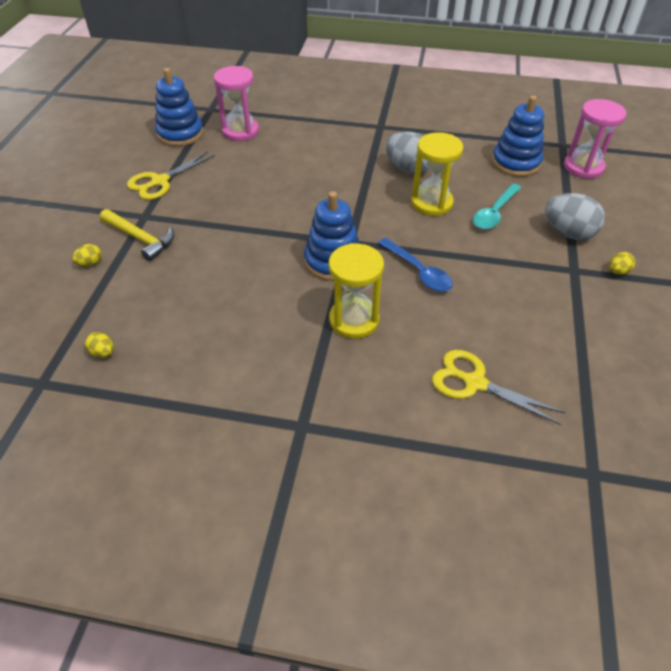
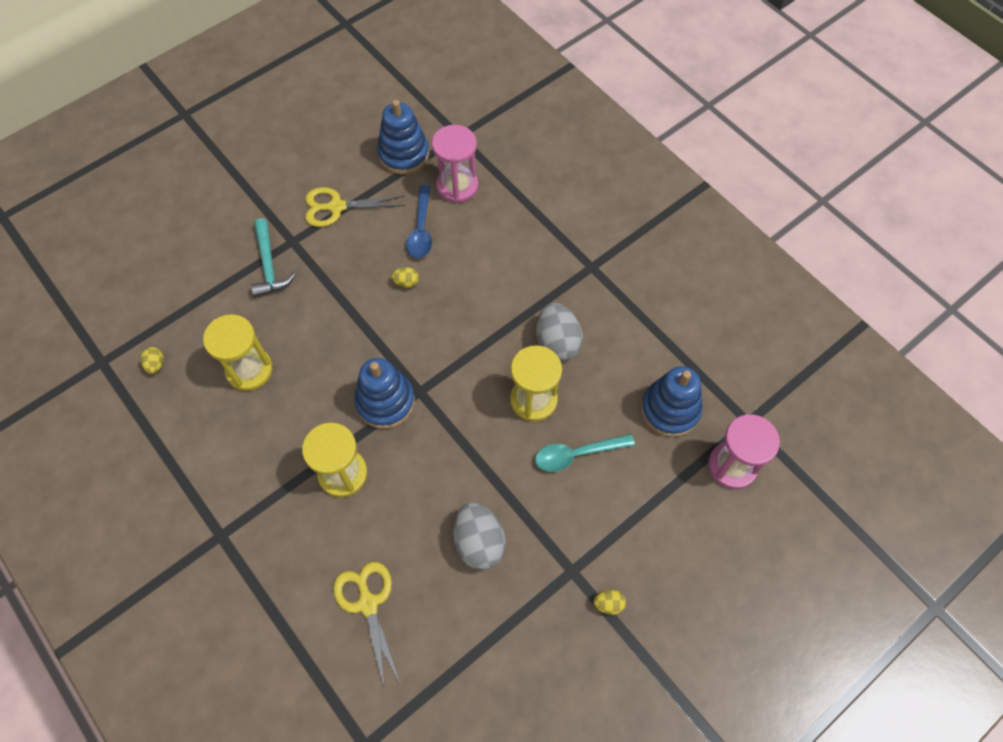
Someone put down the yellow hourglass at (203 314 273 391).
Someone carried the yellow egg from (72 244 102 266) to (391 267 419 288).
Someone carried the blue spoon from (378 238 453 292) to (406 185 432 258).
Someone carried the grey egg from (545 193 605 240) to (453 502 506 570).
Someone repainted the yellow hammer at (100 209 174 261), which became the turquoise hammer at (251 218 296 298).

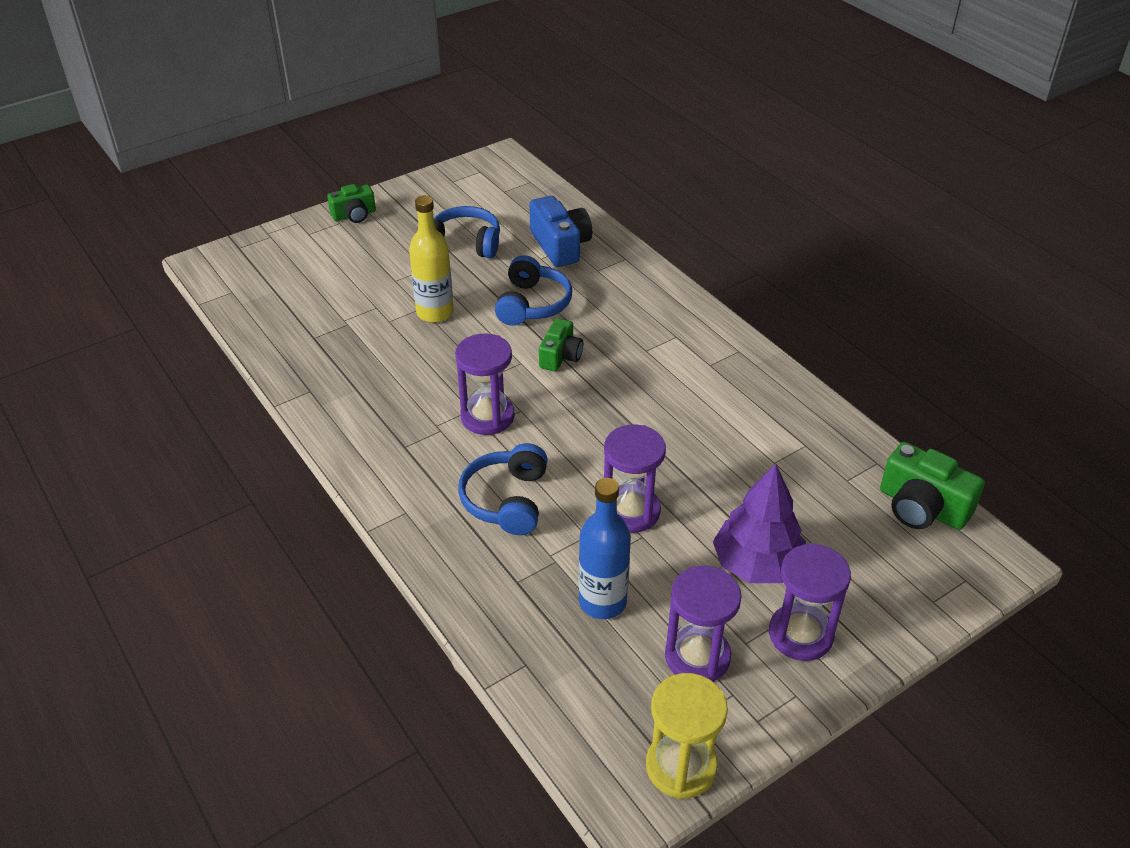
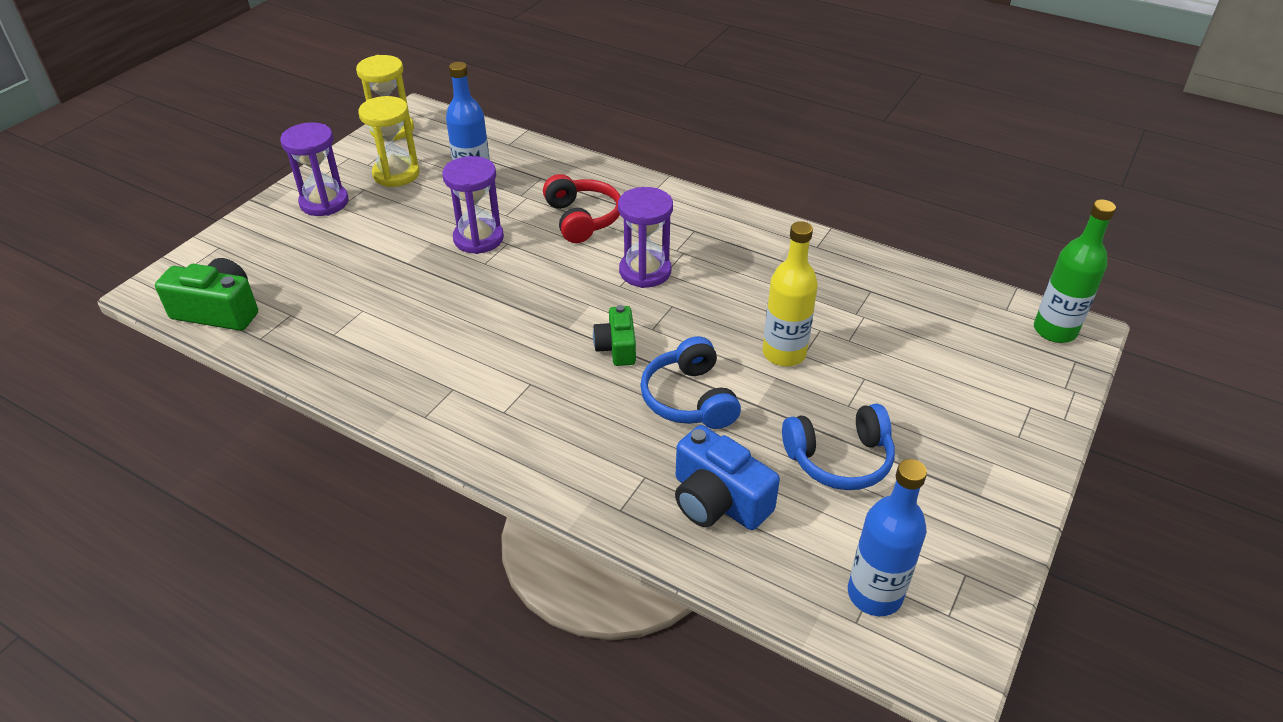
Someone took away the green camera at (327 184 376 223).
Someone took away the purple tree at (713 464 806 583).
Someone put down the blue bottle at (848 459 927 616).
Someone put down the green bottle at (1034 199 1116 343).
Someone repainted the blue headphones at (458 443 548 535), which became the red headphones at (543 174 621 243).
Someone repainted the purple hourglass at (665 566 742 682), which became the yellow hourglass at (358 96 420 187).

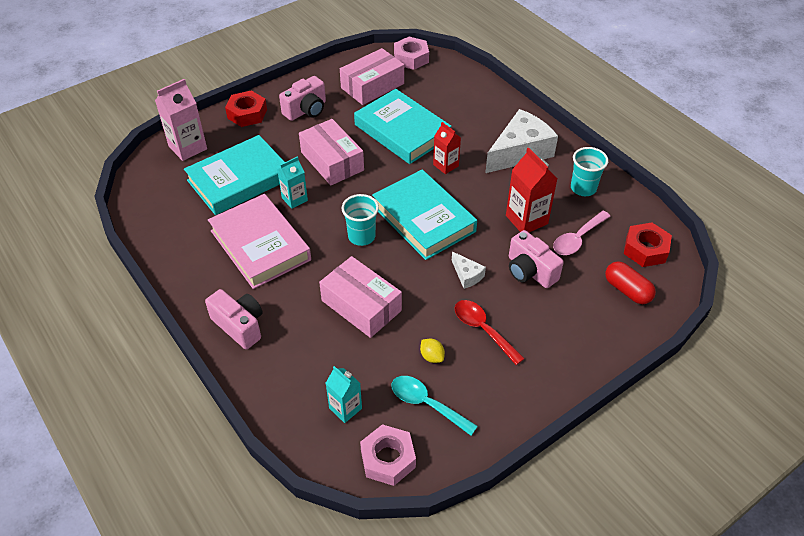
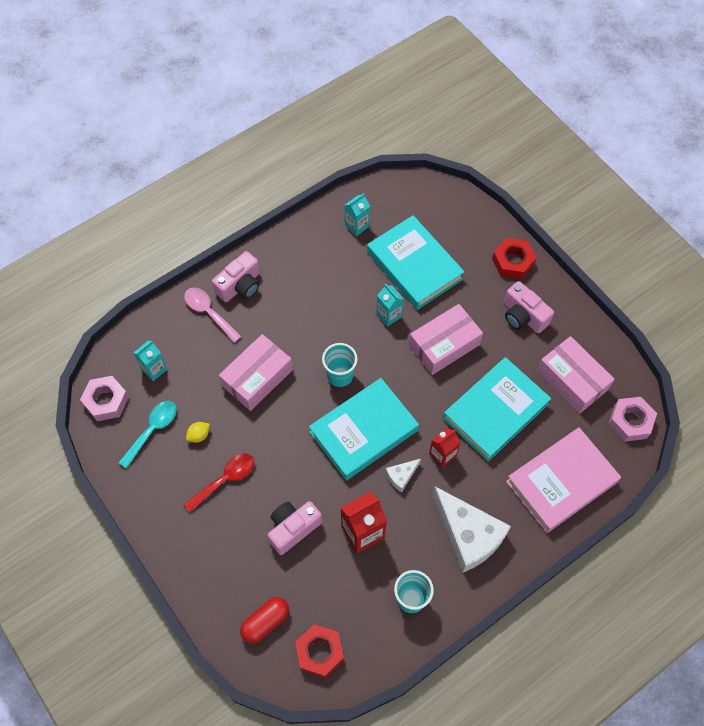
Someone took away the pink carton at (155 79 207 161).
Someone put down the turquoise carton at (345 193 370 236).
Someone carried the pink book from (208 194 311 289) to (506 427 621 533).
Someone carried the white cheese from (452 252 486 289) to (385 459 421 493).
Someone carried the pink spoon from (553 211 611 255) to (184 288 242 343).

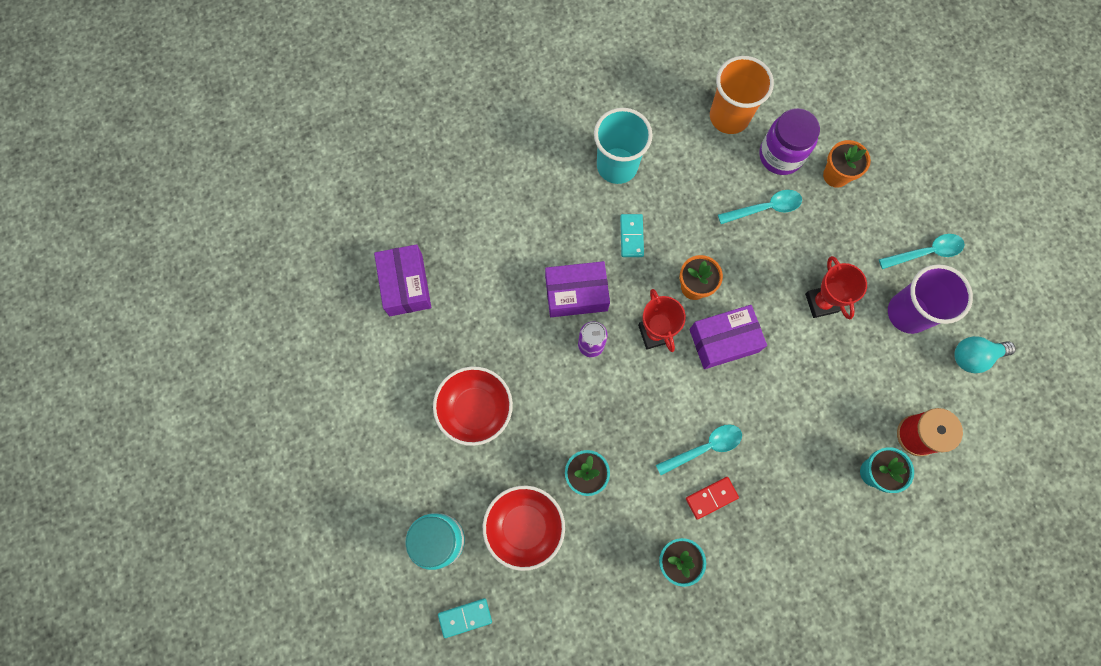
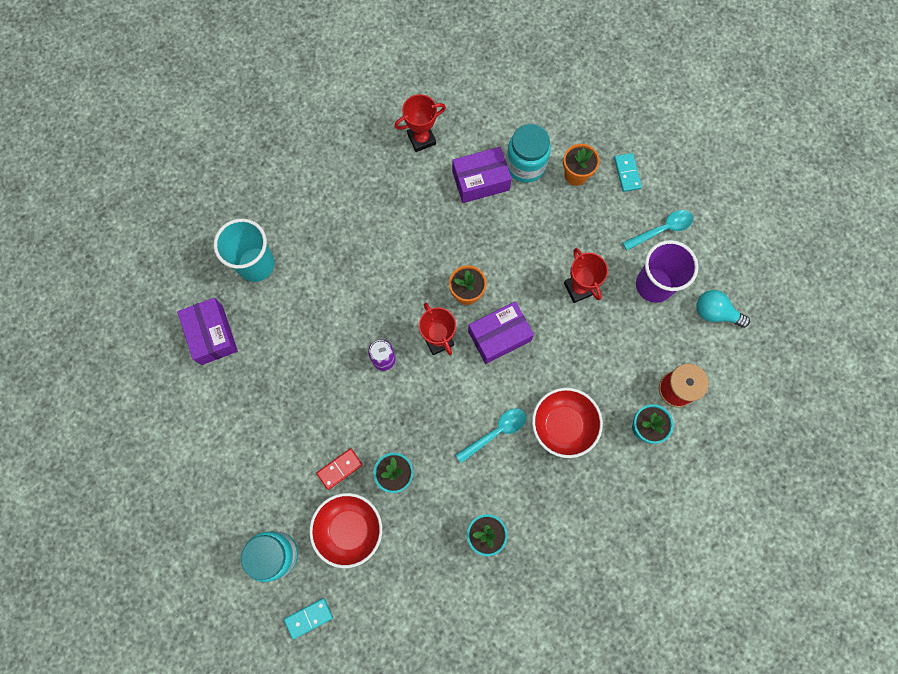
Someone took away the orange cup at (710 56 774 134).
Someone took away the turquoise spoon at (718 190 802 224).
Someone put down the red trophy at (394 94 446 152).
Someone carried the red bowl from (433 366 513 446) to (532 388 603 458).
Someone carried the purple box from (545 261 610 317) to (452 147 512 203).
Someone carried the turquoise cup from (594 108 653 184) to (214 218 275 282).
Someone carried the turquoise domino from (620 214 644 257) to (614 153 642 192).
Someone carried the red domino from (686 477 739 519) to (316 448 362 490).
Someone repainted the purple jar at (759 108 820 175), which became the turquoise jar at (506 124 551 183).
Someone rotated the turquoise light bulb at (954 336 1016 373) by 45 degrees clockwise.

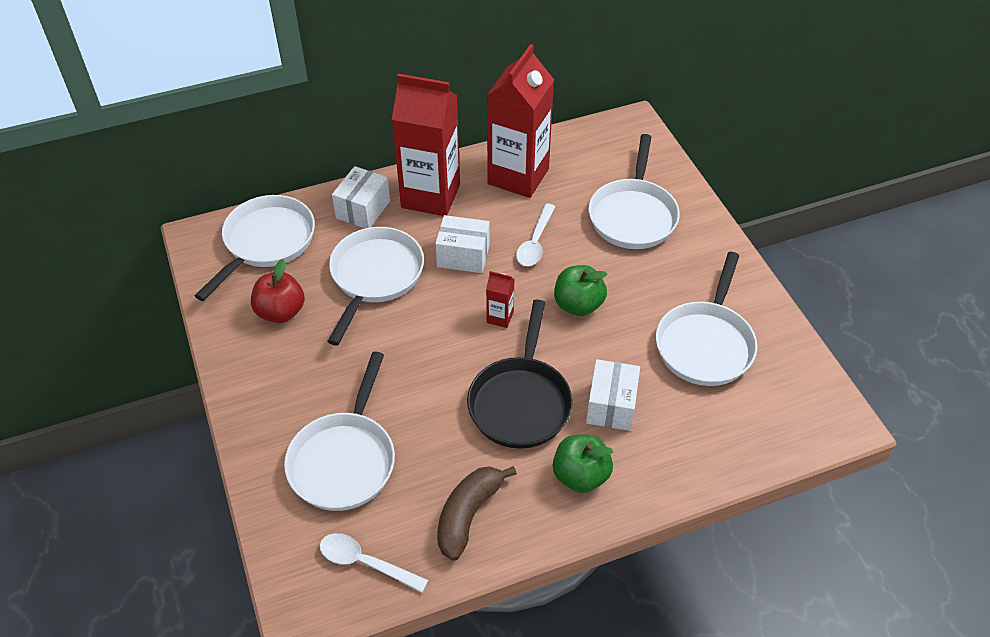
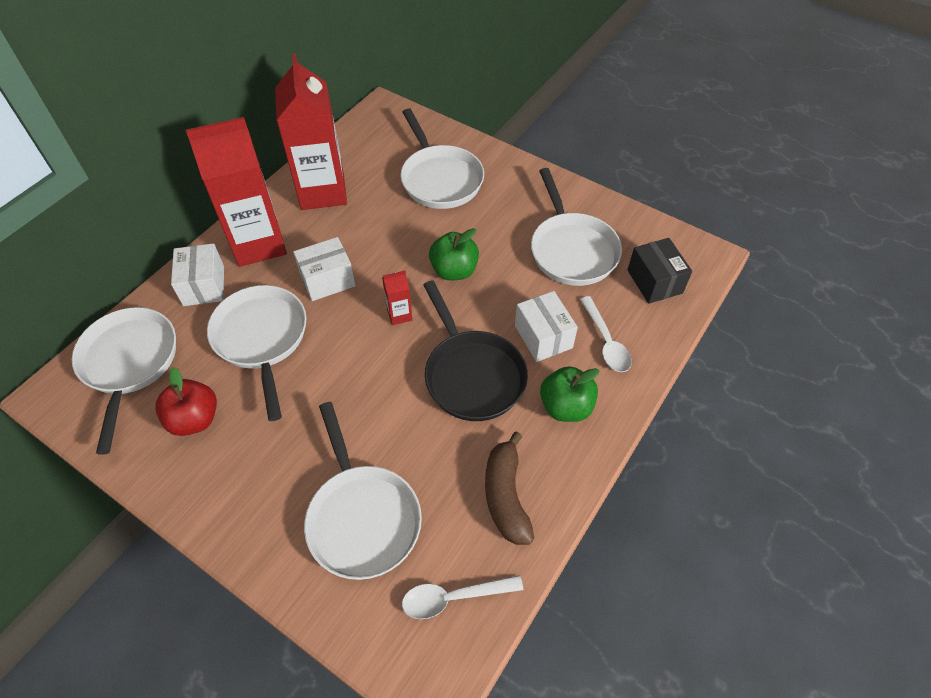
Someone put down the black box at (628 238 692 304).
Someone carried the white spoon from (516 203 555 266) to (580 296 632 372).

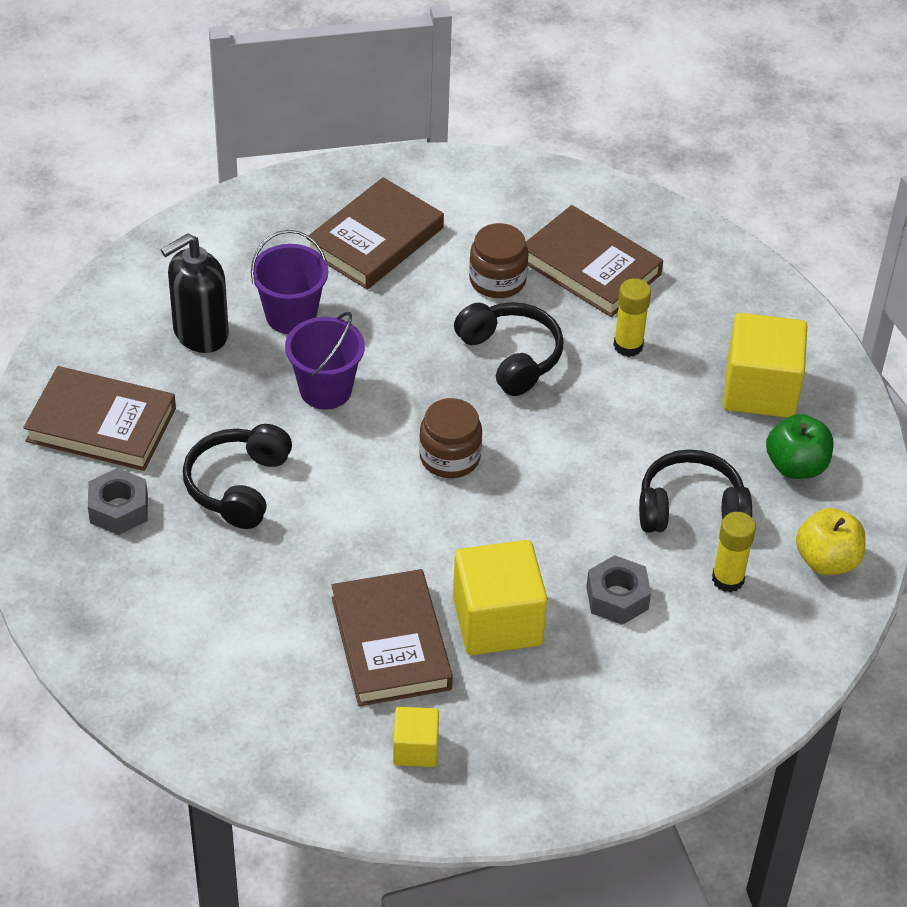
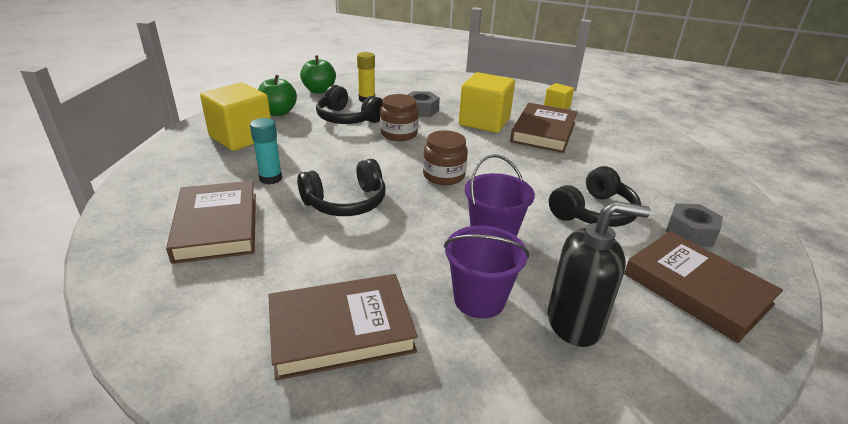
Someone carried the brown jar from (469 223 528 298) to (380 94 419 141).
Someone repainted the yellow glue stick at (614 278 651 357), which became the turquoise glue stick at (250 118 282 185).
Someone repainted the yellow apple at (796 508 866 575), which became the green apple at (300 56 336 94).
Someone rotated the black headphones at (454 302 564 396) by 120 degrees counterclockwise.

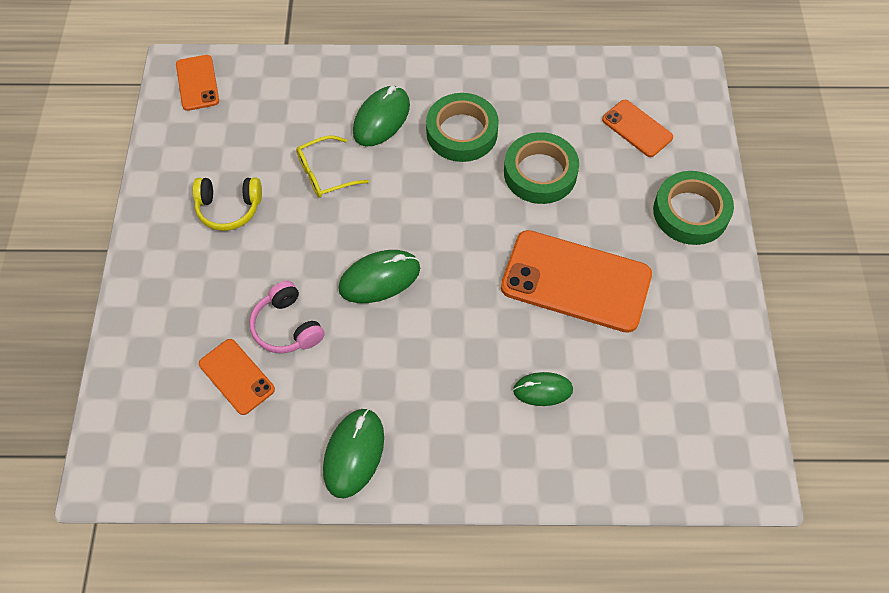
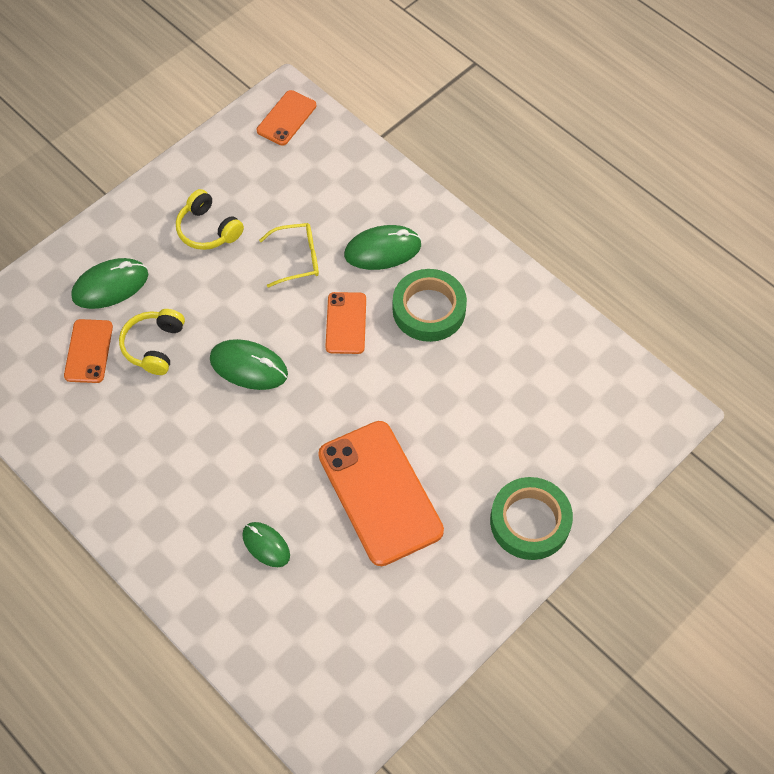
Someone took away the green tape at (504 132 579 204).
Someone carried the green mouse from (323 409 384 498) to (71 258 148 309).
Someone carried the orange phone from (602 100 673 157) to (325 292 366 354).
Someone repainted the pink headphones at (249 281 325 353), which became the yellow headphones at (119 309 185 375).
Someone rotated the yellow glasses at (296 136 369 198) by 150 degrees clockwise.

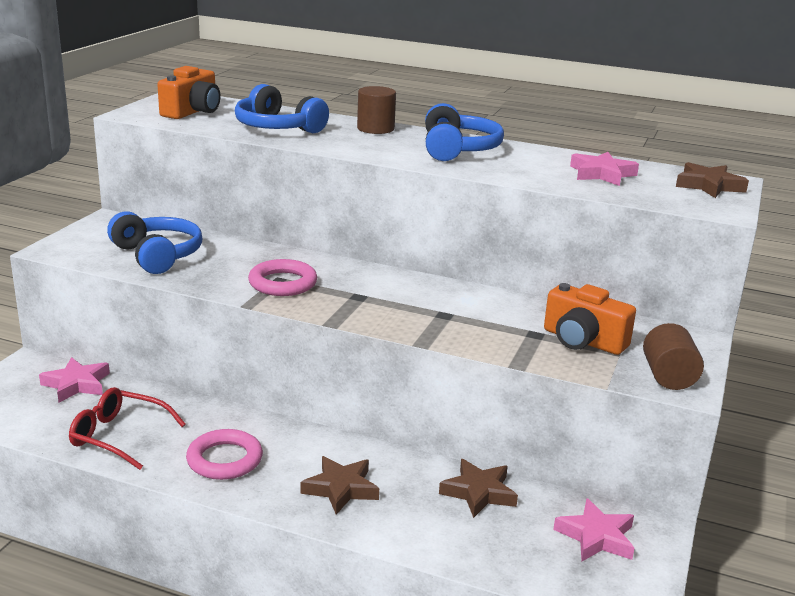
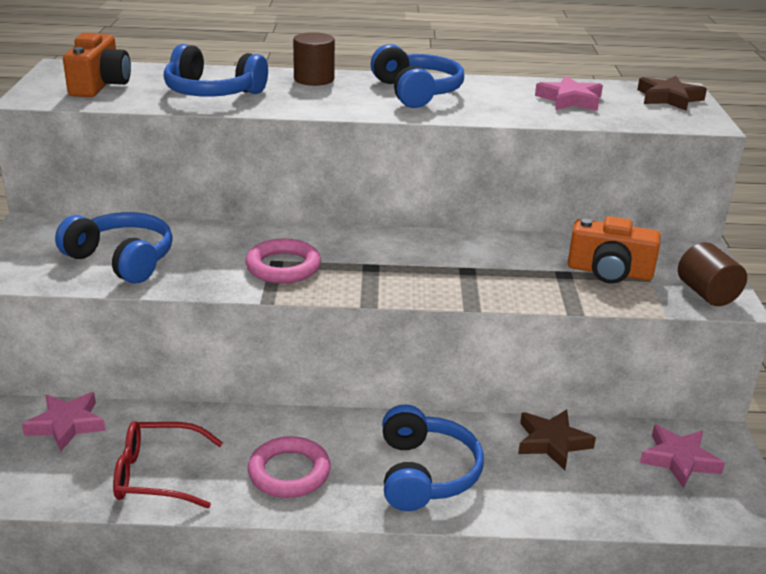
Someone swapped the brown star at (301 456 379 515) for the blue headphones at (382 404 484 511).

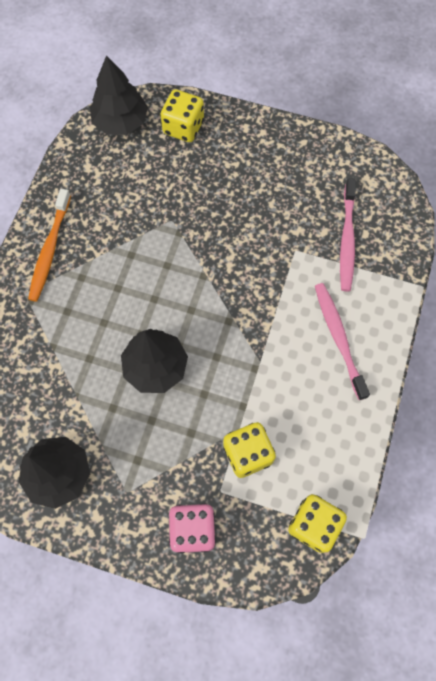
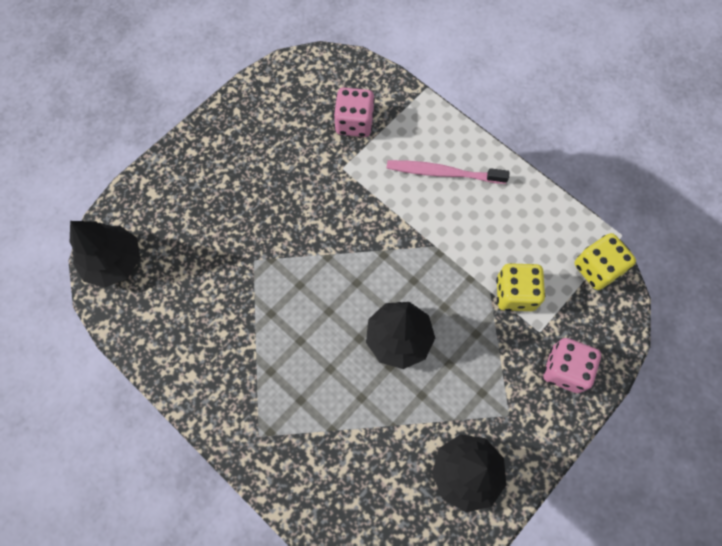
Someone took away the orange toothbrush at (28 189 71 302).
Someone took away the yellow dice at (161 89 204 142).
Someone swapped the pink toothbrush at (340 179 356 291) for the pink dice at (334 88 375 137).

